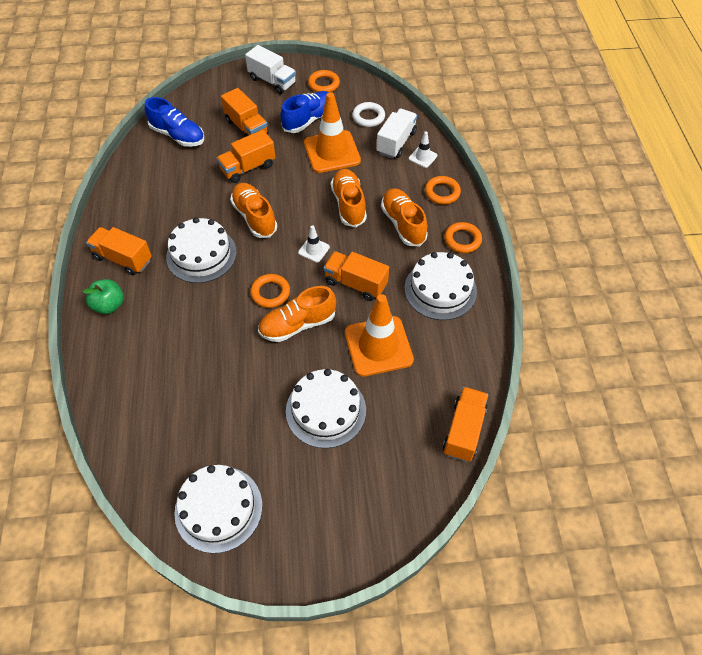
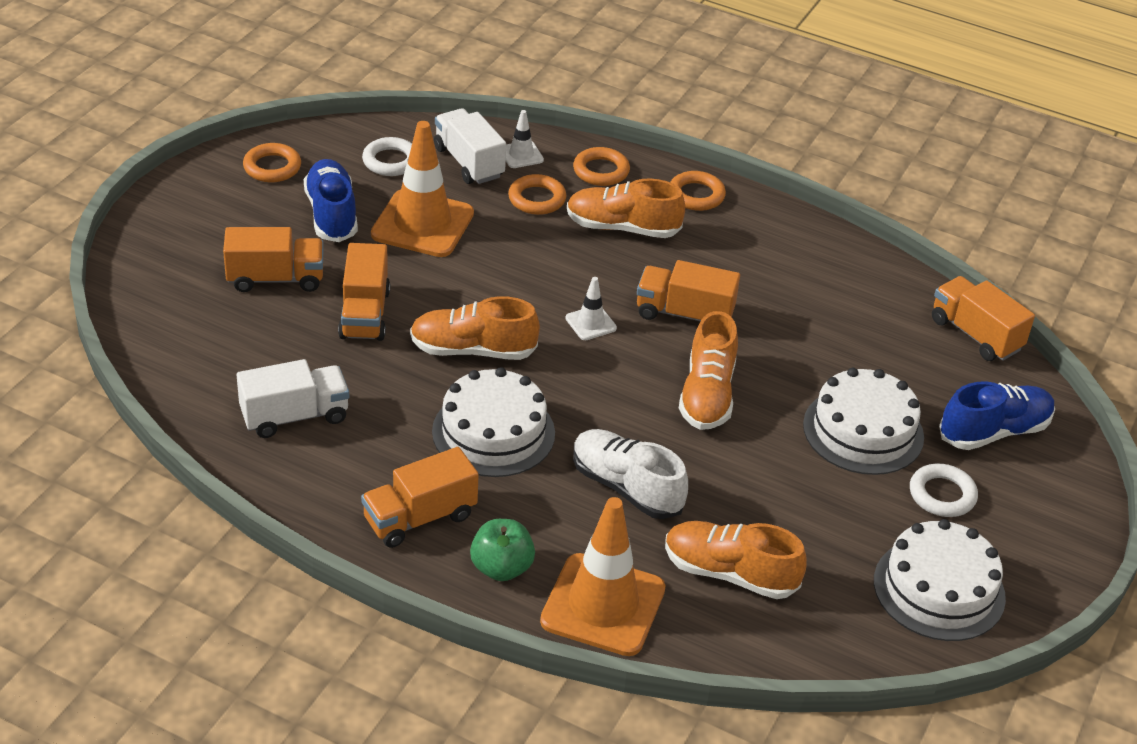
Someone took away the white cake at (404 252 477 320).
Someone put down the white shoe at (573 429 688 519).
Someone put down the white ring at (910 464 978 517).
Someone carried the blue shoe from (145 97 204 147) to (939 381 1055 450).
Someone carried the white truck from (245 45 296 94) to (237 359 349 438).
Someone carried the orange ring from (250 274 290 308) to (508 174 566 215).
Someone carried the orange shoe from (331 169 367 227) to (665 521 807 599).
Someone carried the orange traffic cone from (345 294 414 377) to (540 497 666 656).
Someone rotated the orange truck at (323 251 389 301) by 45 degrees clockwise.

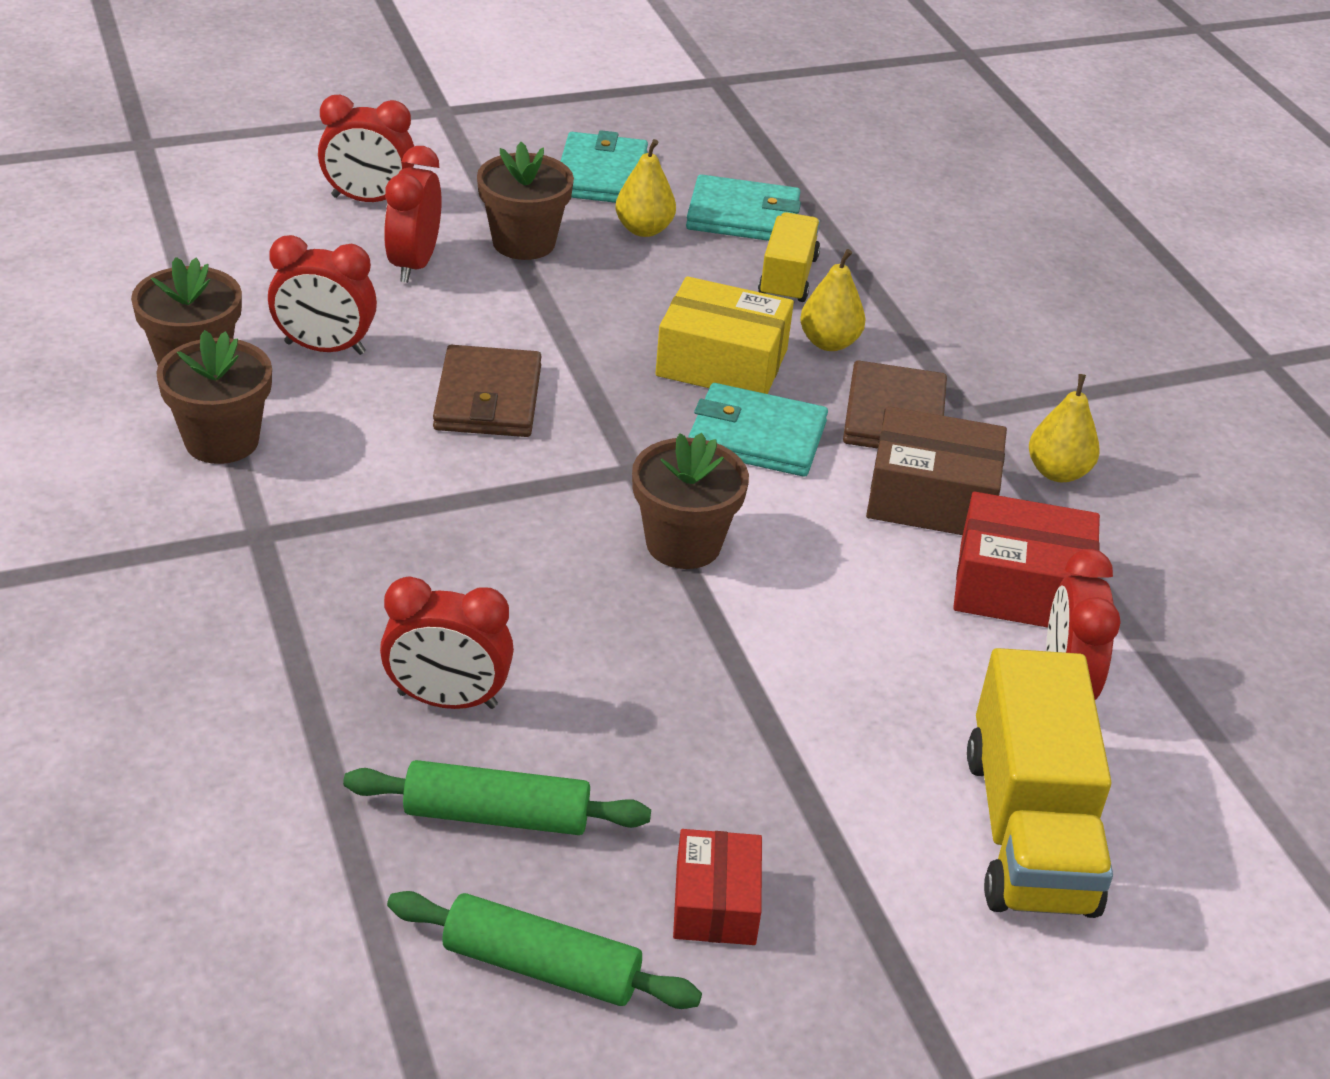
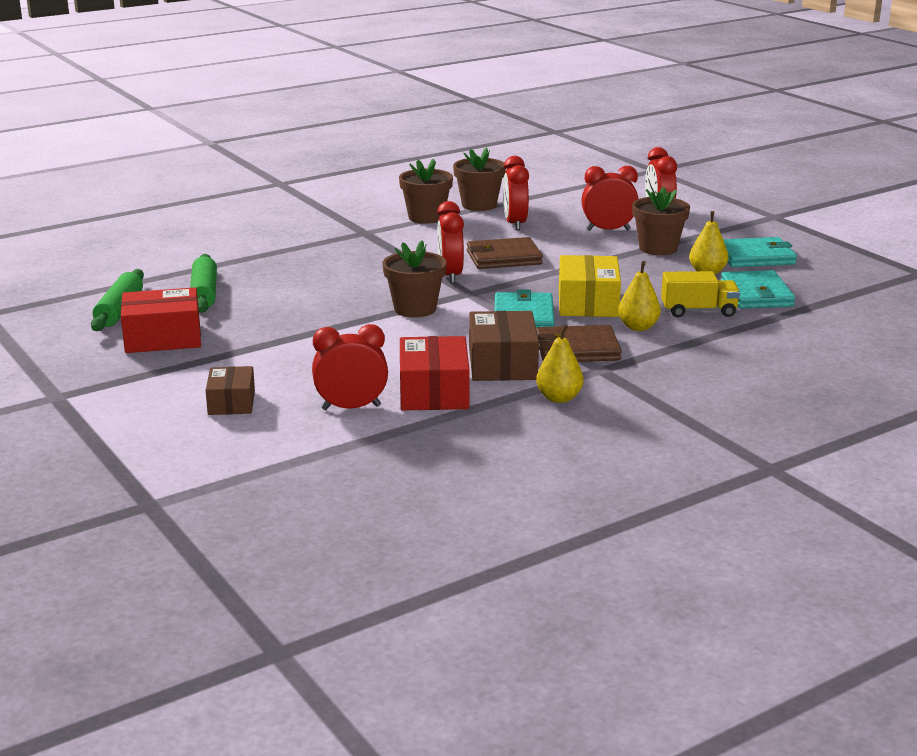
Someone carried the red clock from (380 576 514 709) to (437 201 464 284).
Someone swapped the yellow truck at (967 648 1113 918) for the brown box at (206 366 255 415).
Someone scaled the red box at (673 829 762 945) by 1.57.

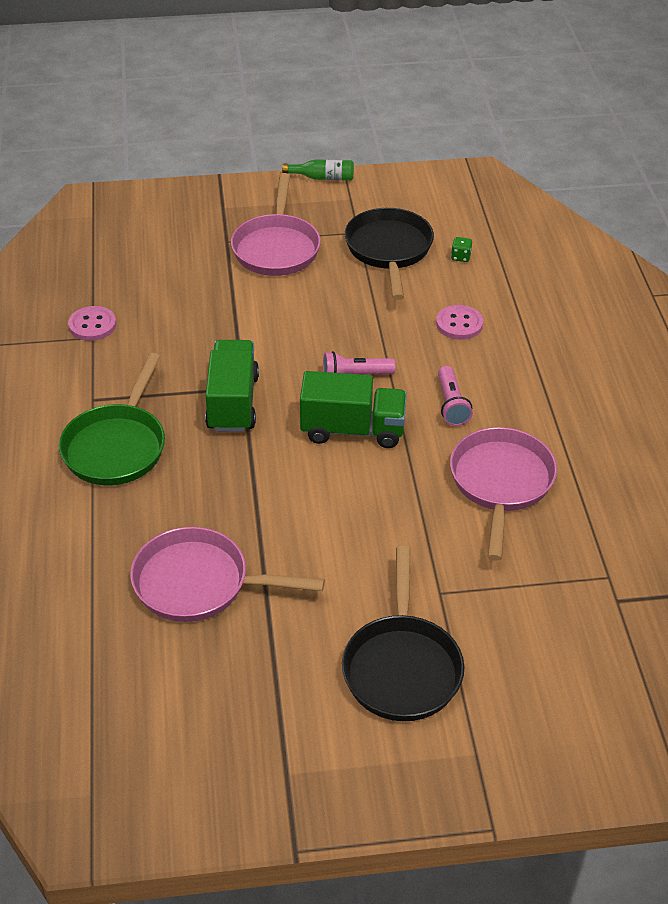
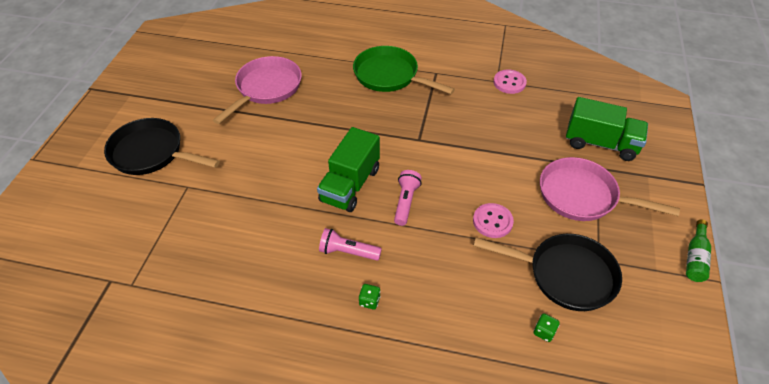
Someone took away the pink pan at (450 427 557 561).
Someone put down the green dice at (359 284 381 309).
Someone carried the green truck from (205 340 259 432) to (566 97 648 161).
Someone carried the pink button from (436 305 483 340) to (473 203 514 238).

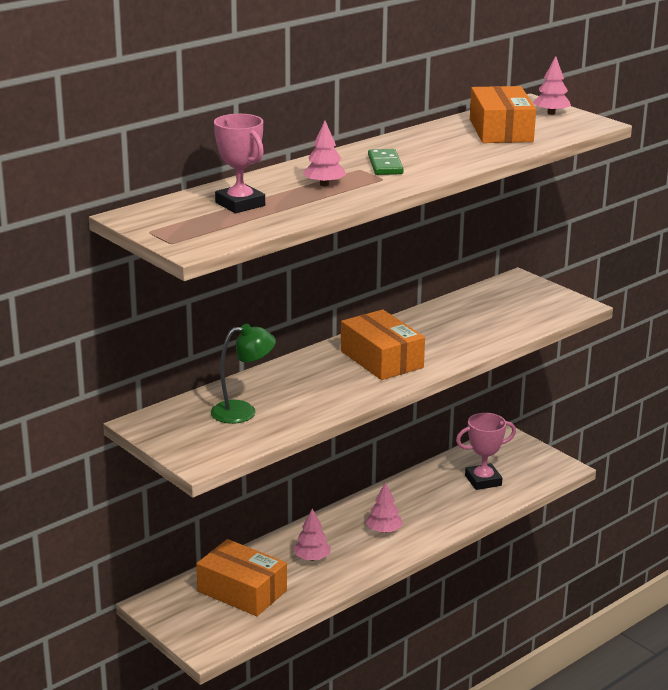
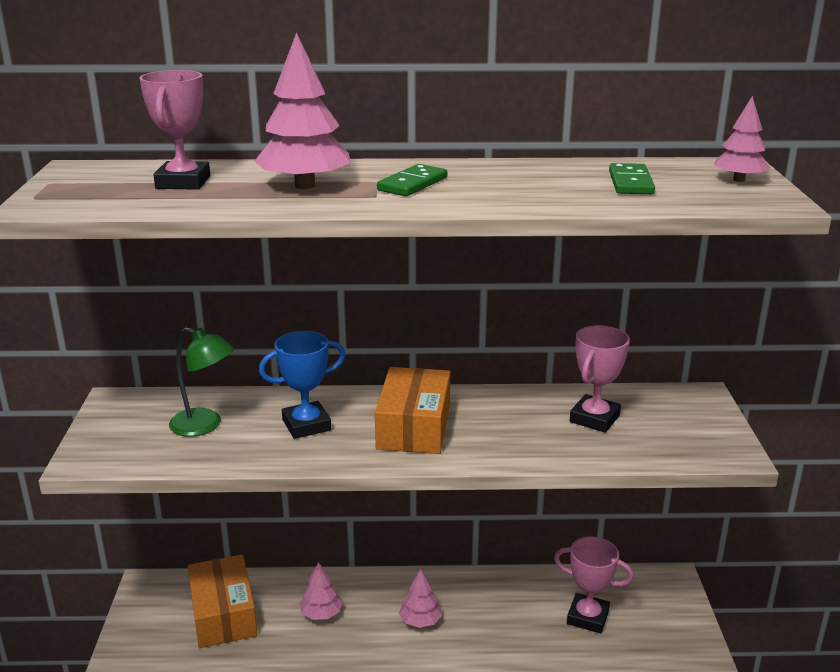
Someone put down the blue trophy at (259 331 345 439).
Someone put down the pink trophy at (570 325 630 433).
Someone swapped the orange box at (470 86 536 143) for the green domino at (609 163 655 194).
Someone scaled the pink tree at (303 121 346 186) by 1.74.

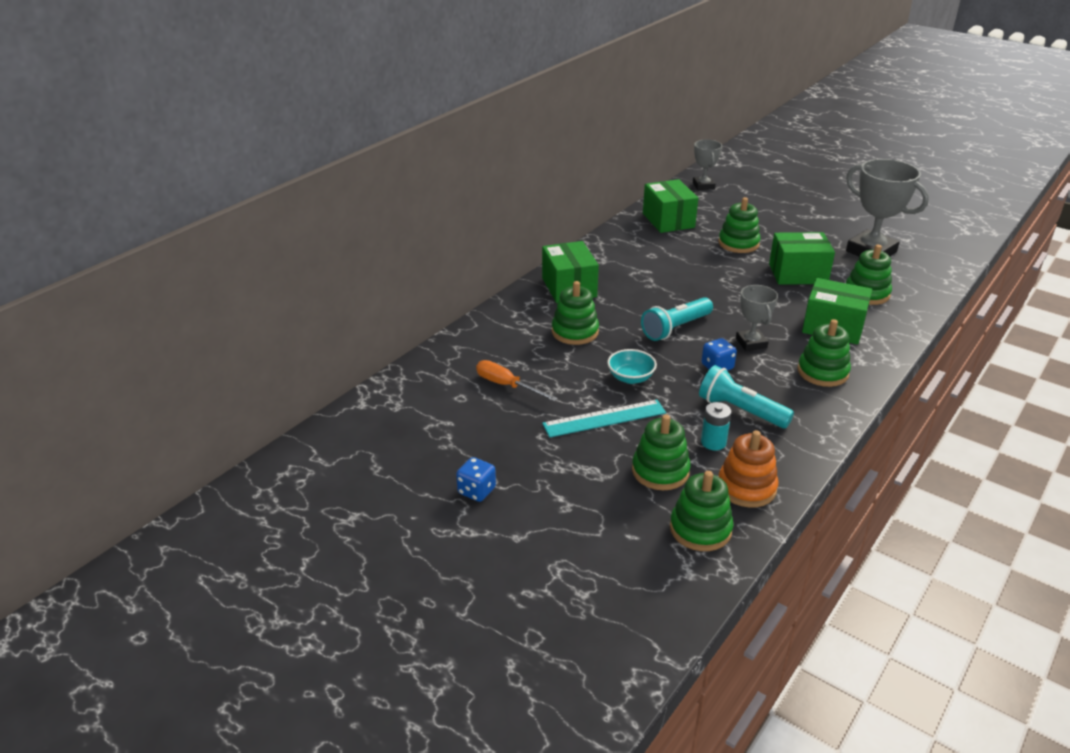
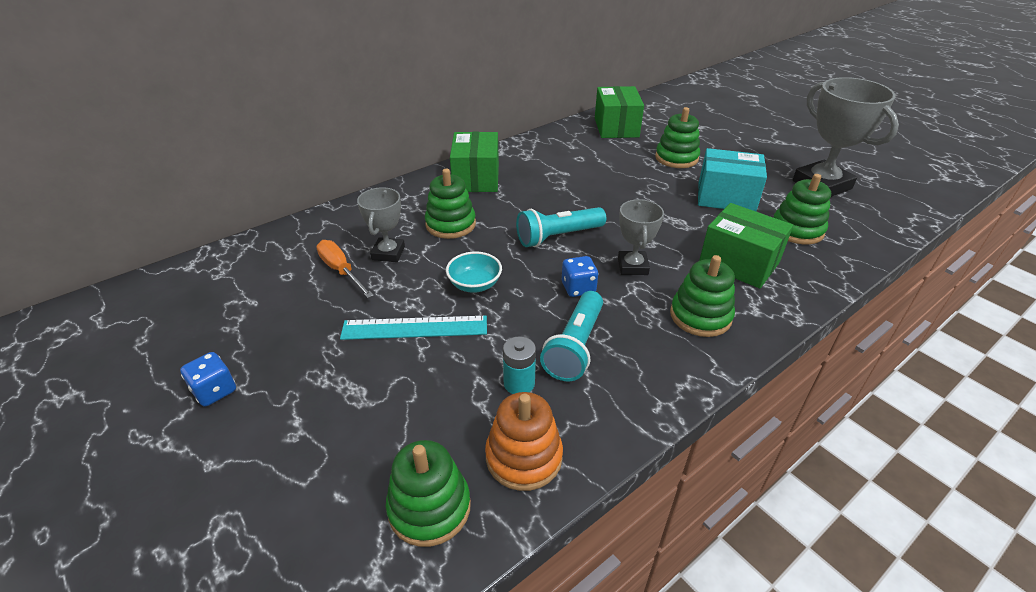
Someone took away the green stacking toy at (632 415 691 490).
Someone carried the grey trophy from (693 140 722 190) to (357 187 405 262).
Someone repainted the green box at (769 232 835 285), which became the turquoise box at (698 148 767 211).
Someone rotated the turquoise flashlight at (699 365 794 428) by 120 degrees counterclockwise.

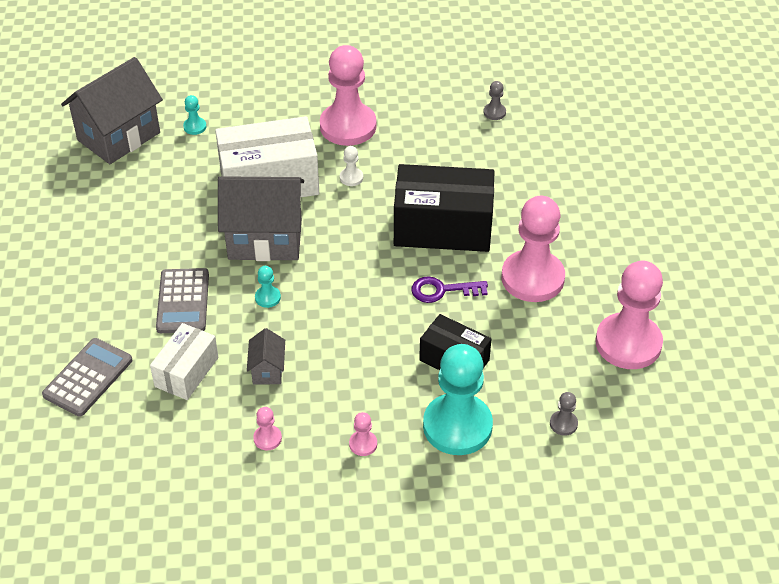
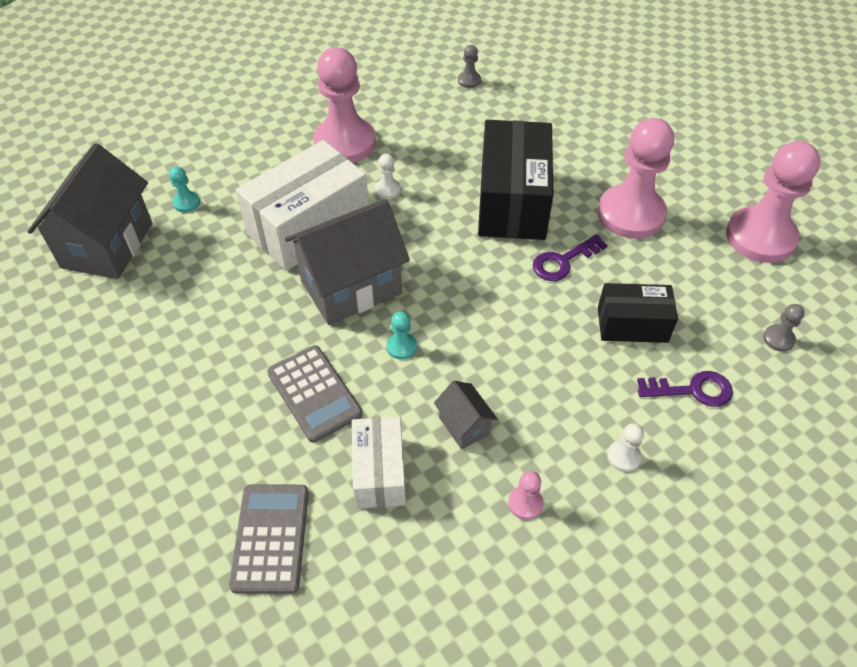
Someone swapped the turquoise pawn at (423 344 493 455) for the purple key at (637 371 733 407).
Someone repainted the pink pawn at (349 412 377 456), which became the white pawn at (607 423 644 472).
Someone rotated the black box at (394 164 495 252) by 60 degrees counterclockwise.

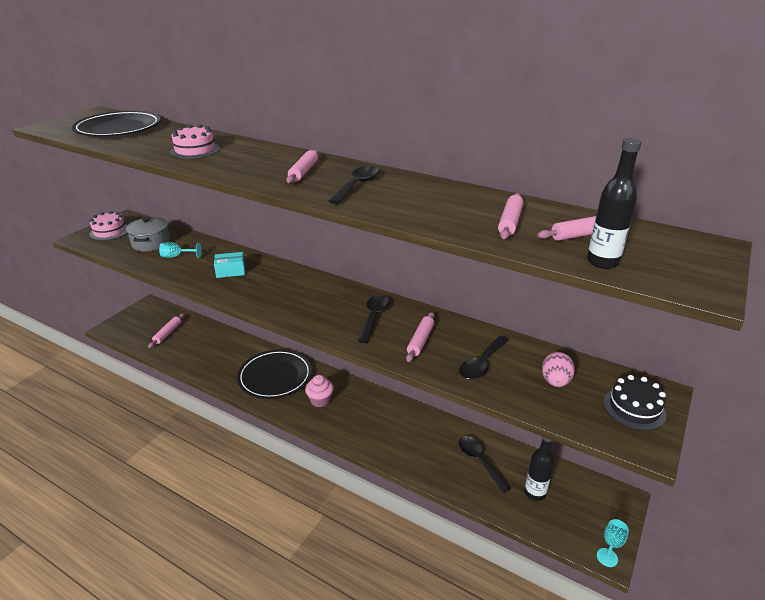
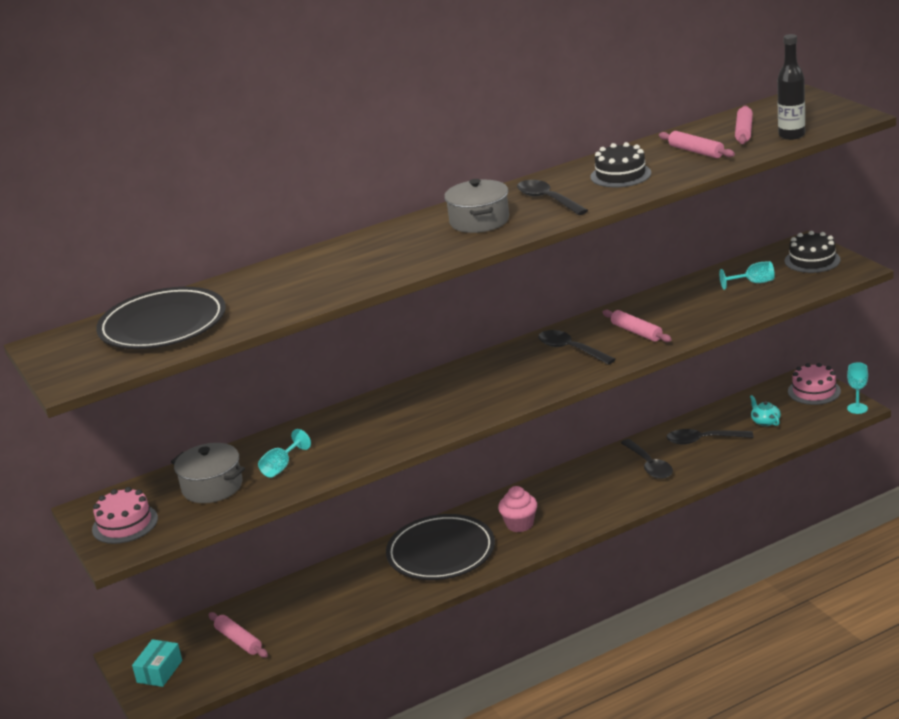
Someone put down the black cake at (590 142 651 187).
Someone carried the pink cake from (170 125 220 159) to (788 363 841 405).
Someone carried the turquoise box from (214 252 245 278) to (132 639 182 687).
Someone carried the black spoon from (459 336 509 380) to (621 439 673 479).
Someone swapped the pink rolling pin at (286 149 319 183) for the grey pot at (444 179 509 233).
Someone swapped the black bottle at (524 437 554 501) for the turquoise teapot at (750 395 781 426).
Someone swapped the pink egg at (542 352 575 387) for the turquoise goblet at (719 261 775 290).

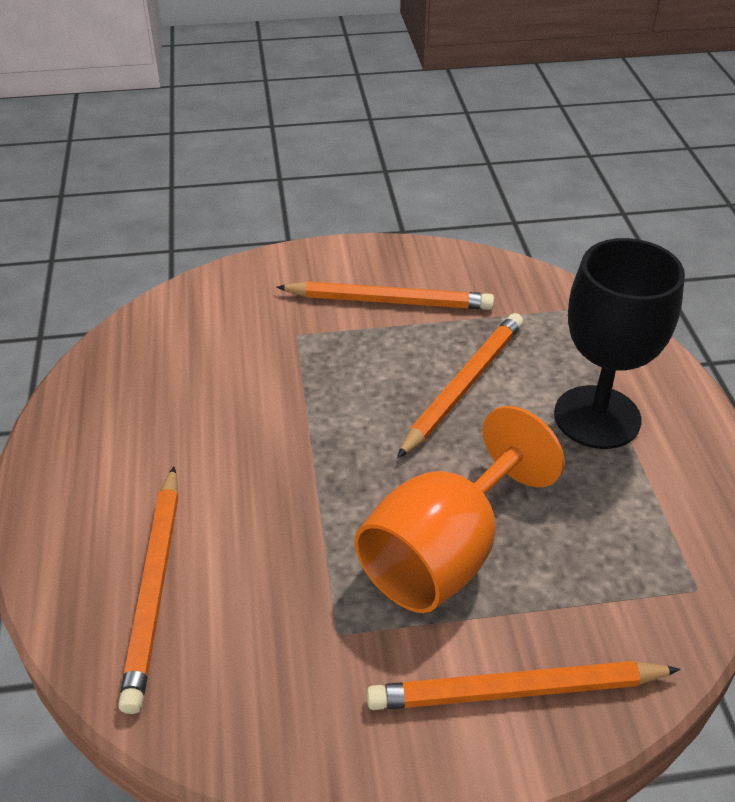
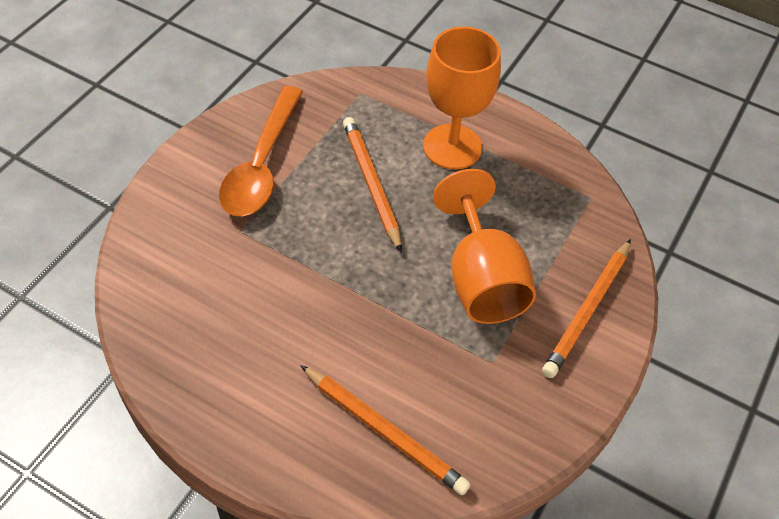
Someone swapped the orange pencil at (276 281 494 310) for the orange spoon at (219 86 303 216).
Someone repainted the black goblet at (554 238 685 449), which became the orange goblet at (423 27 501 170).

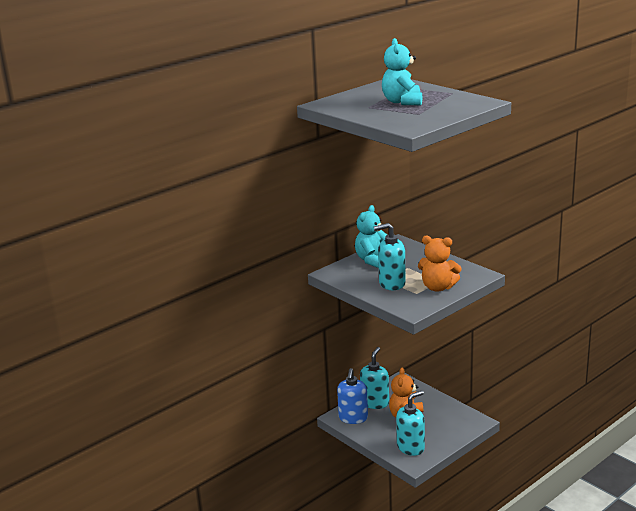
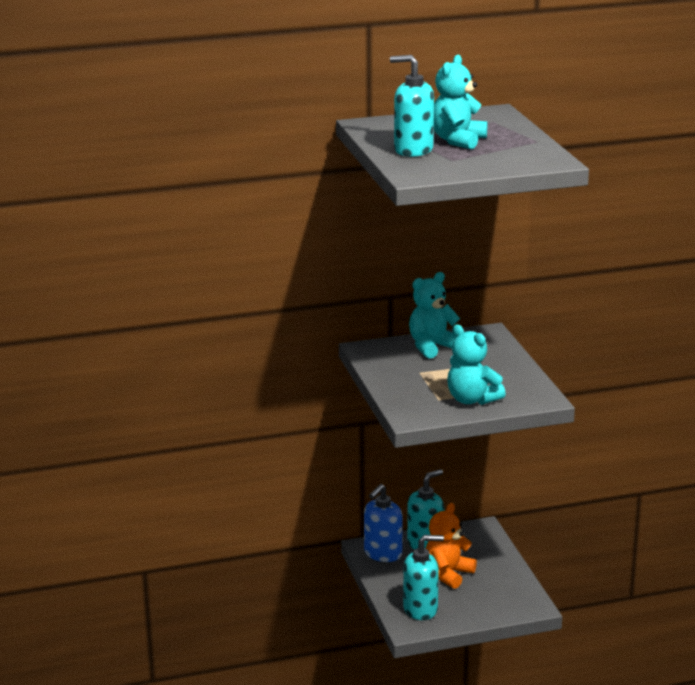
Someone carried the turquoise soap dispenser from (374 223 406 290) to (390 55 434 157).
Someone repainted the orange teddy bear at (418 236 462 292), which became the turquoise teddy bear at (447 325 506 405).

